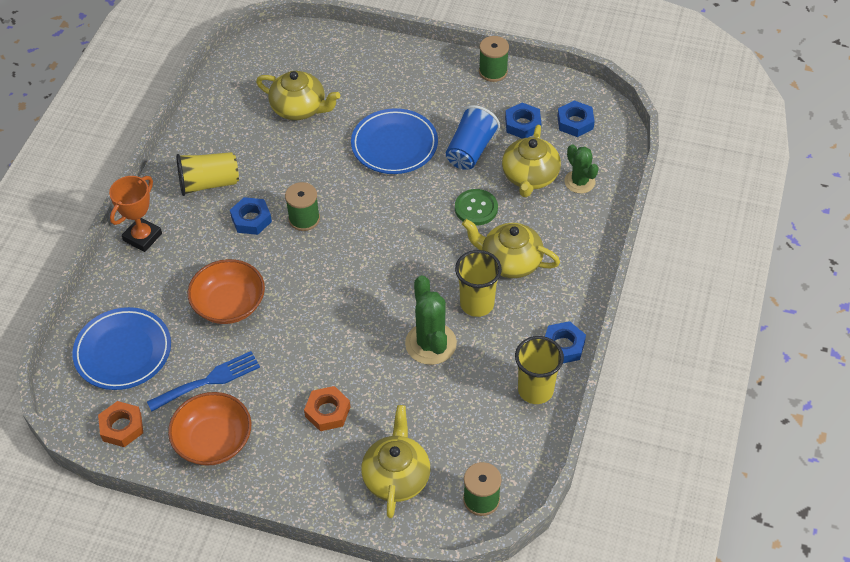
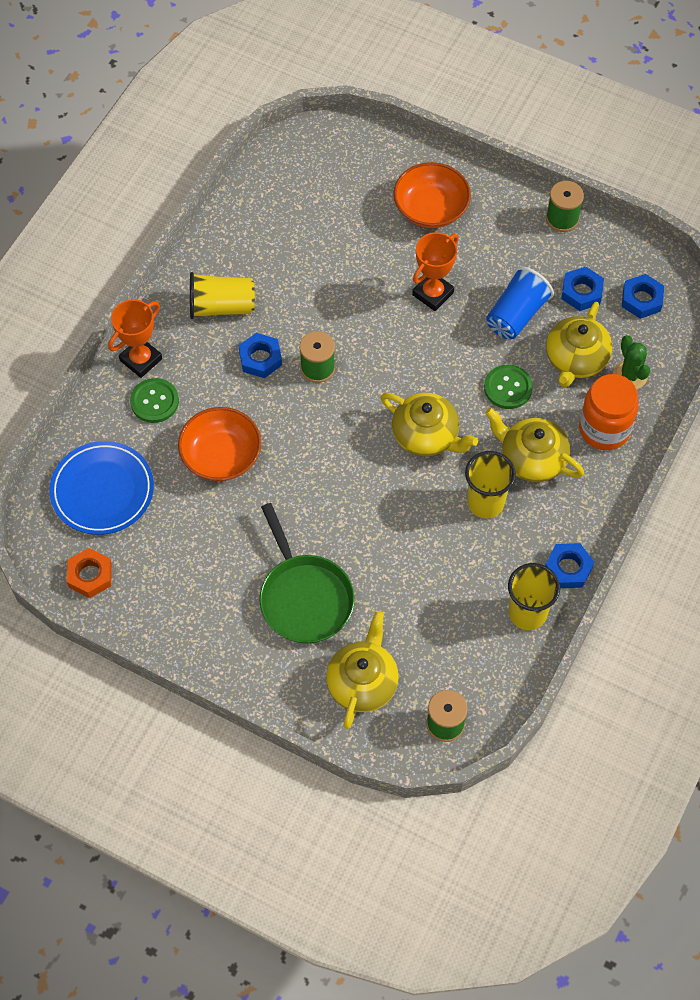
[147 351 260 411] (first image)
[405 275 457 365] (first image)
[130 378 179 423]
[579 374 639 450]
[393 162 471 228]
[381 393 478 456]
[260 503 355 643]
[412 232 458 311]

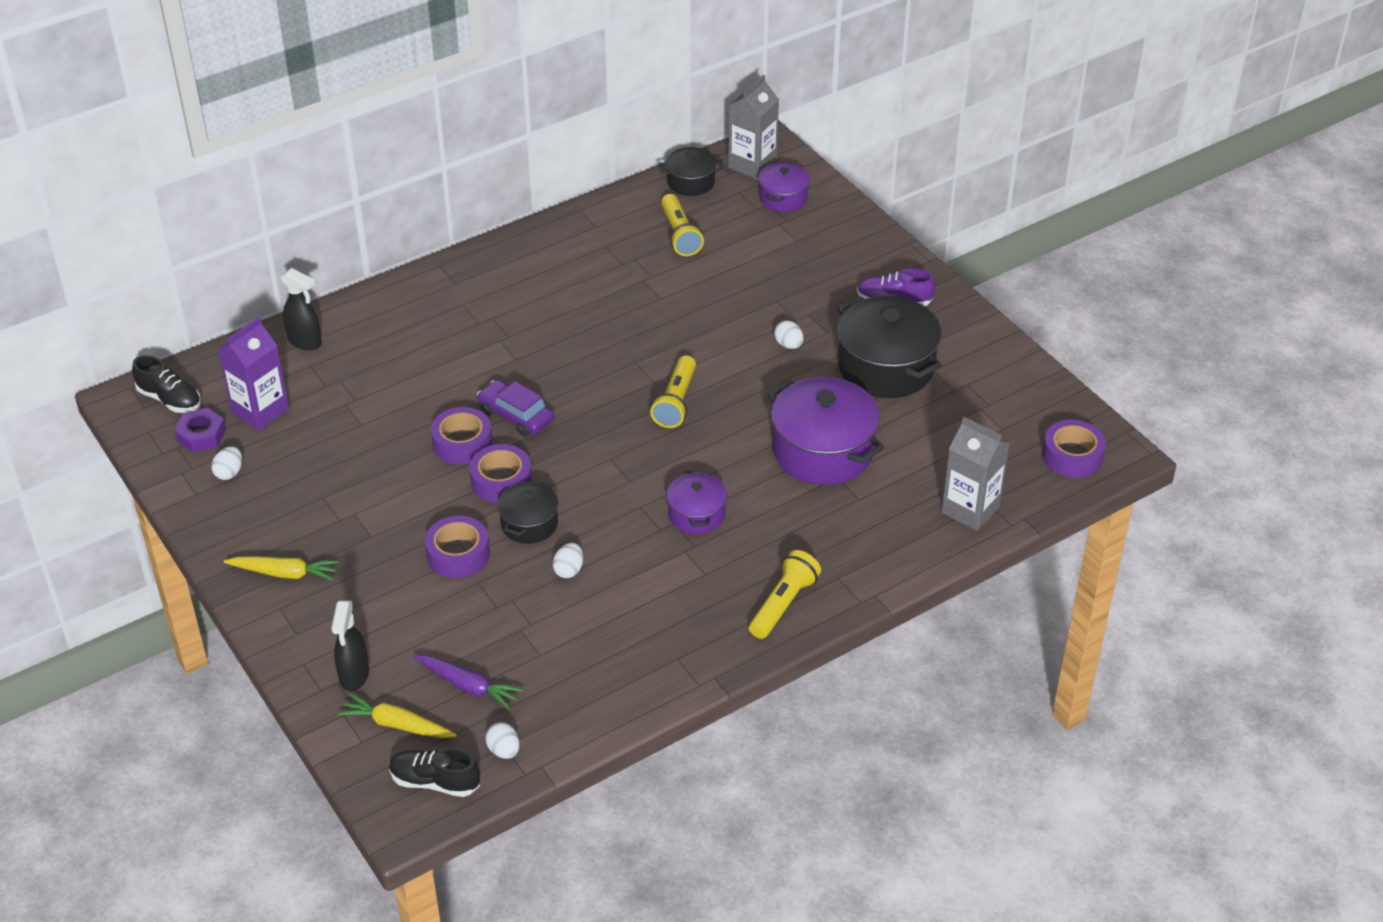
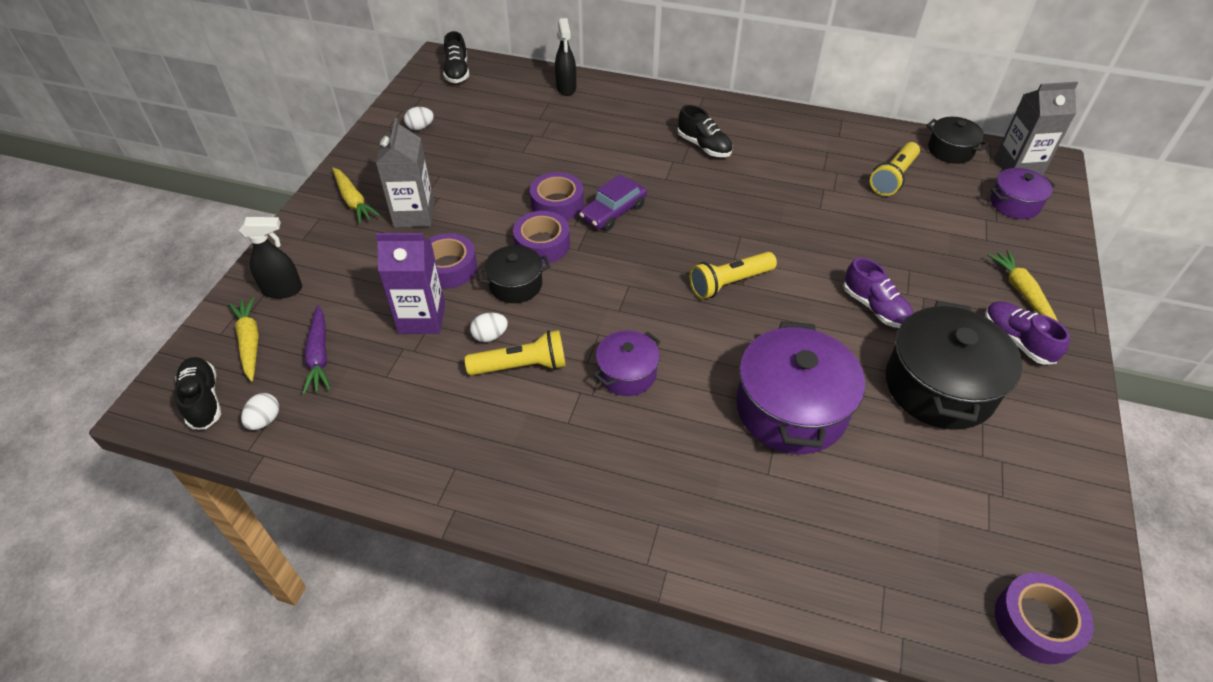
[174 408 226 452] (first image)
[677 105 733 157]
[987 250 1058 321]
[376 233 445 334]
[465 330 566 375]
[376 118 434 228]
[843 258 913 328]
[238 217 302 299]
[579 174 647 231]

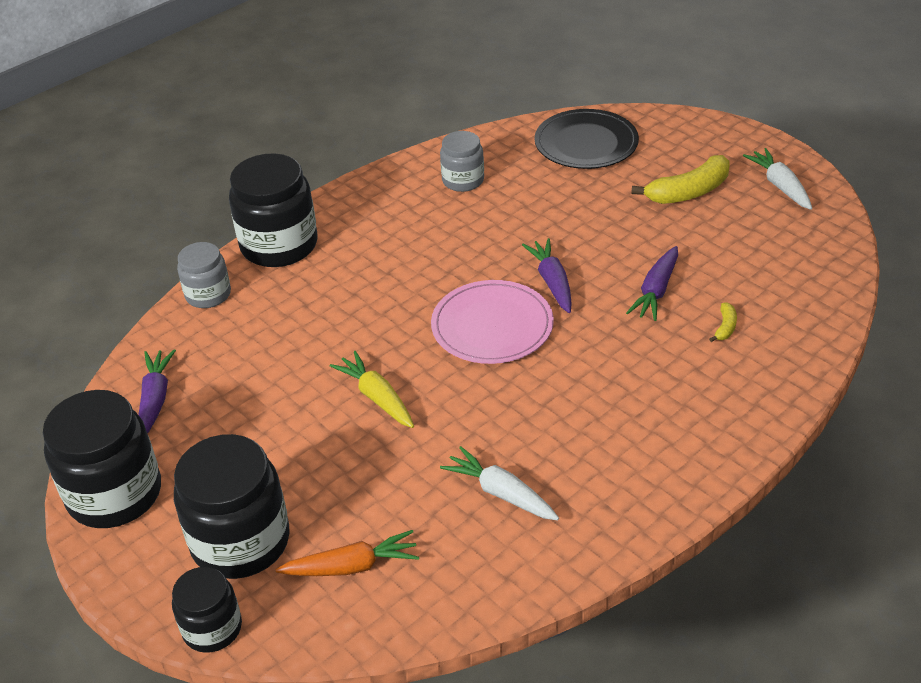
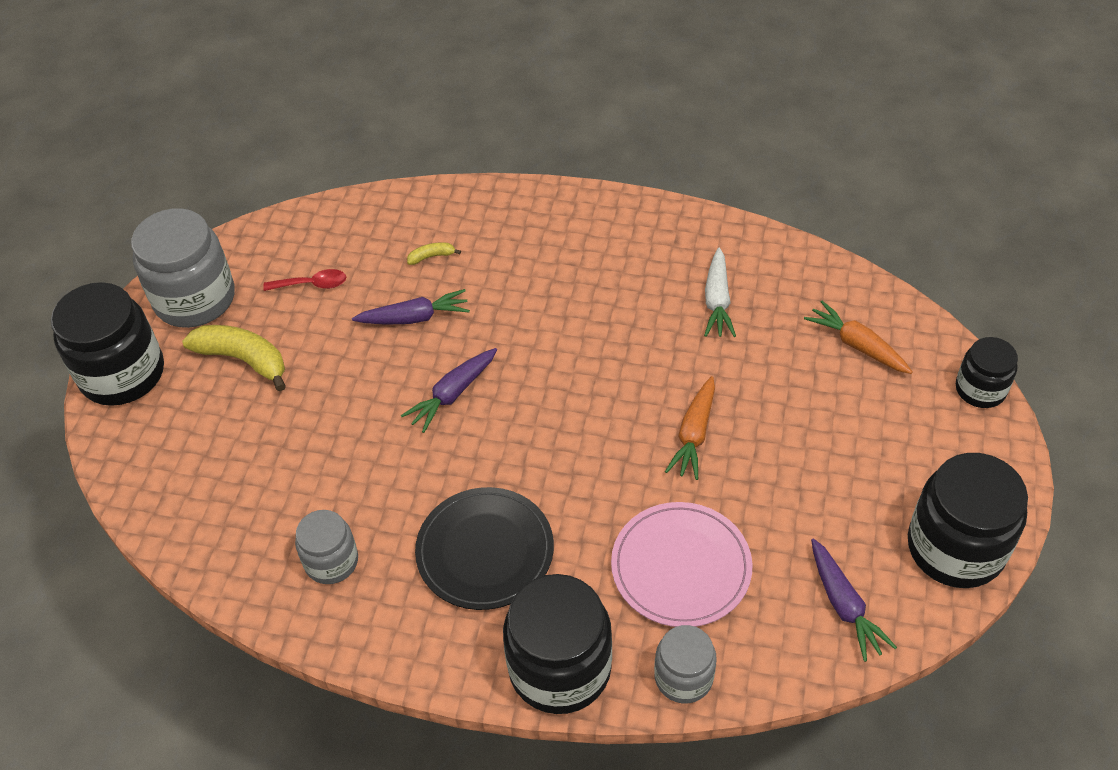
[263 269 346 291]
[51 282 164 406]
[611 502 752 627]
[415 487 554 610]
[131 208 235 328]
[665 376 715 480]
[811 539 897 662]

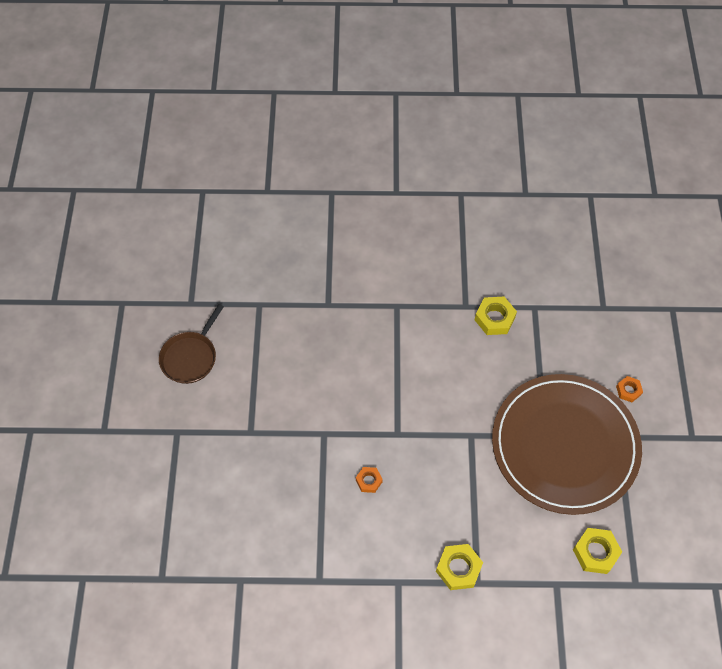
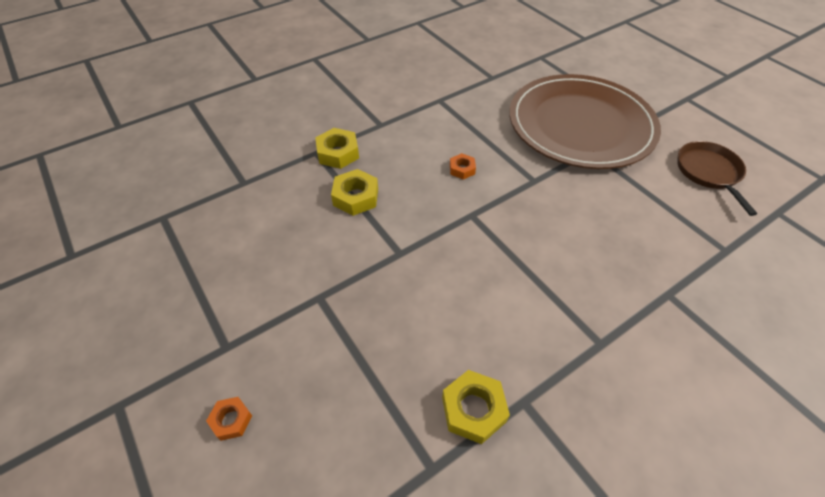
[509 74 661 169]
[331 169 378 216]

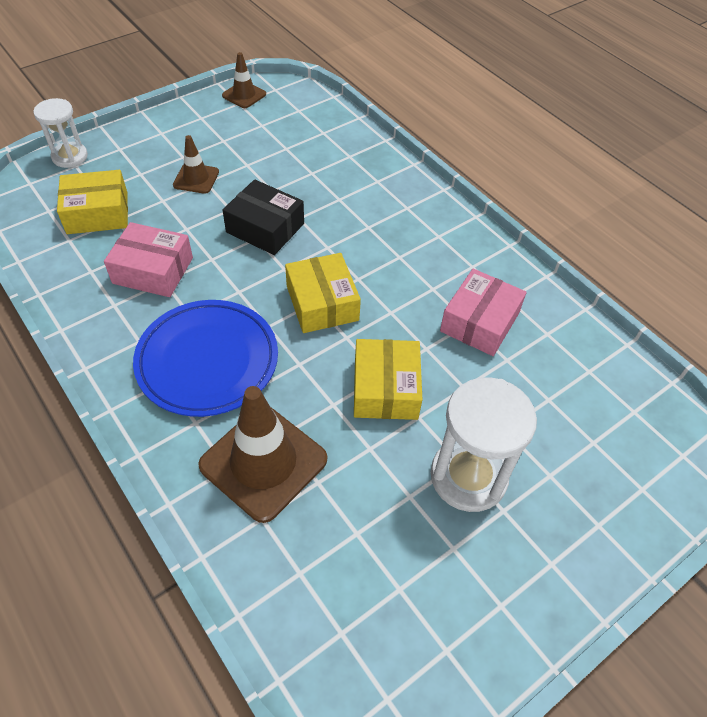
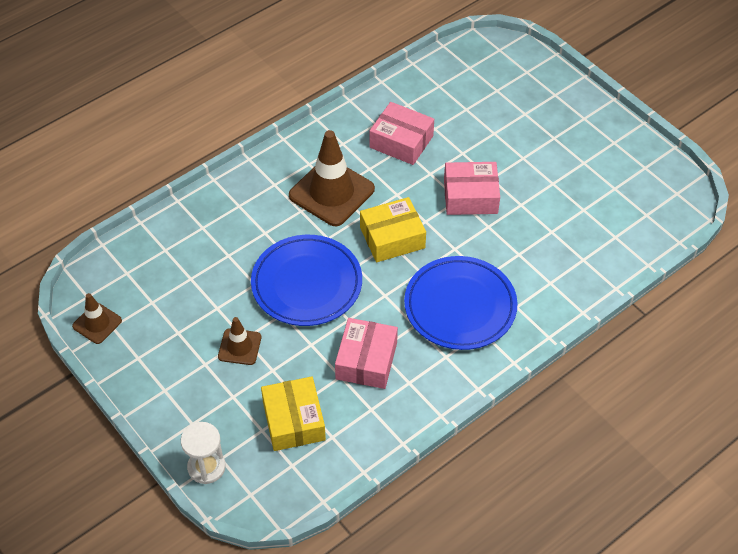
[431 377 537 512] (first image)
[289 130 375 226]
[251 235 362 326]
[444 162 500 215]

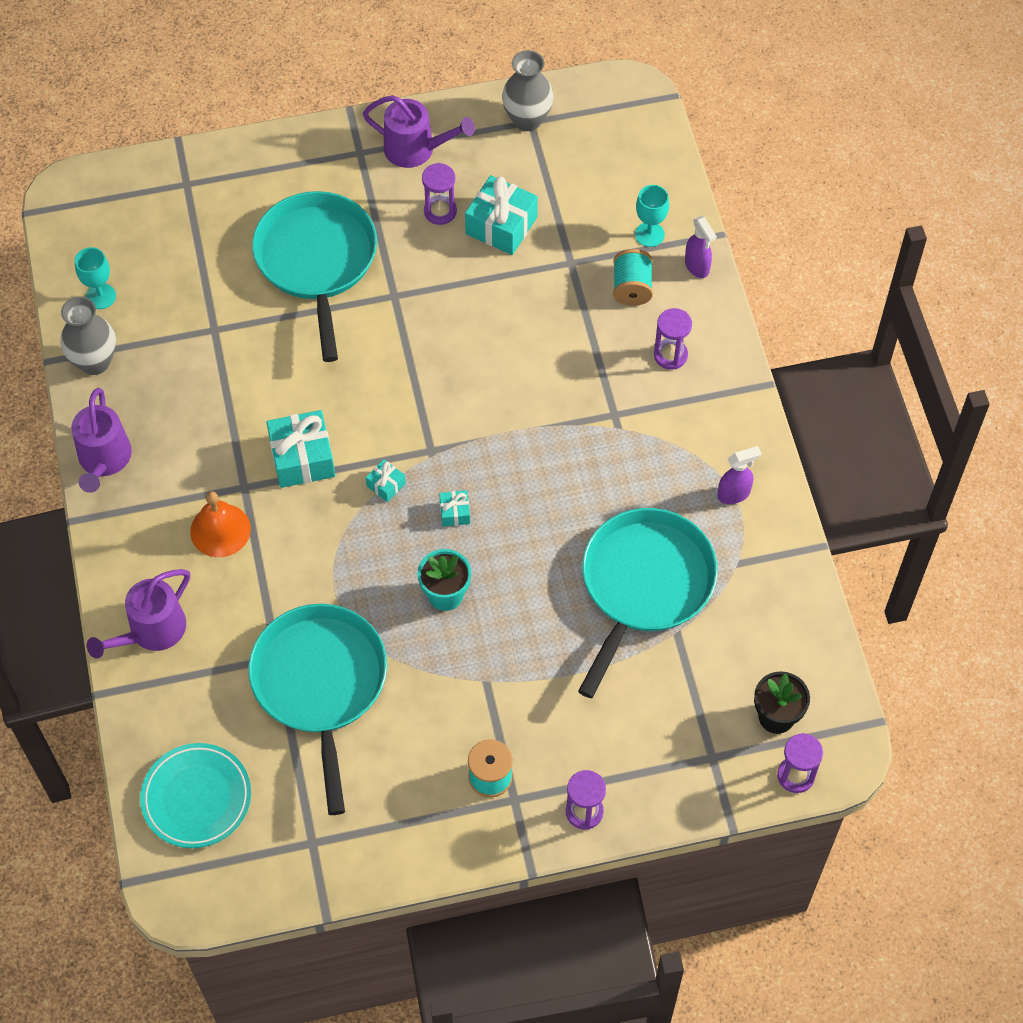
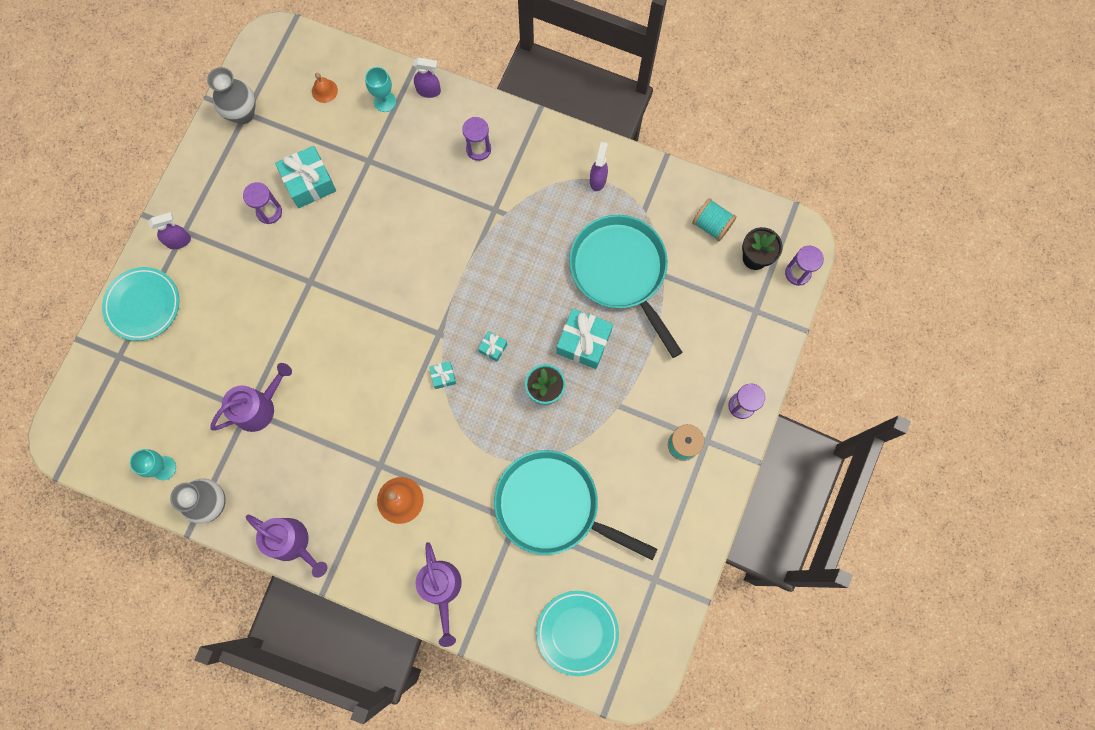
[252 191 377 362] (first image)
[102 267 179 341]
[148 212 191 249]
[312 73 338 103]
[556 308 613 369]
[210 363 292 432]
[692 198 737 241]

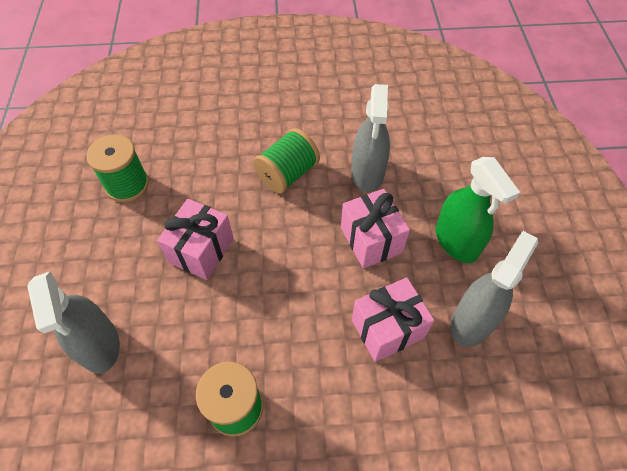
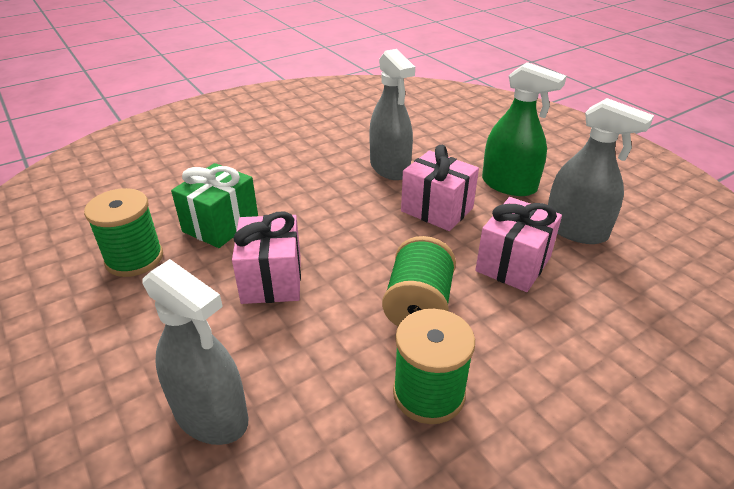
[171 163 258 248]
[382 236 456 326]
[548 98 654 244]

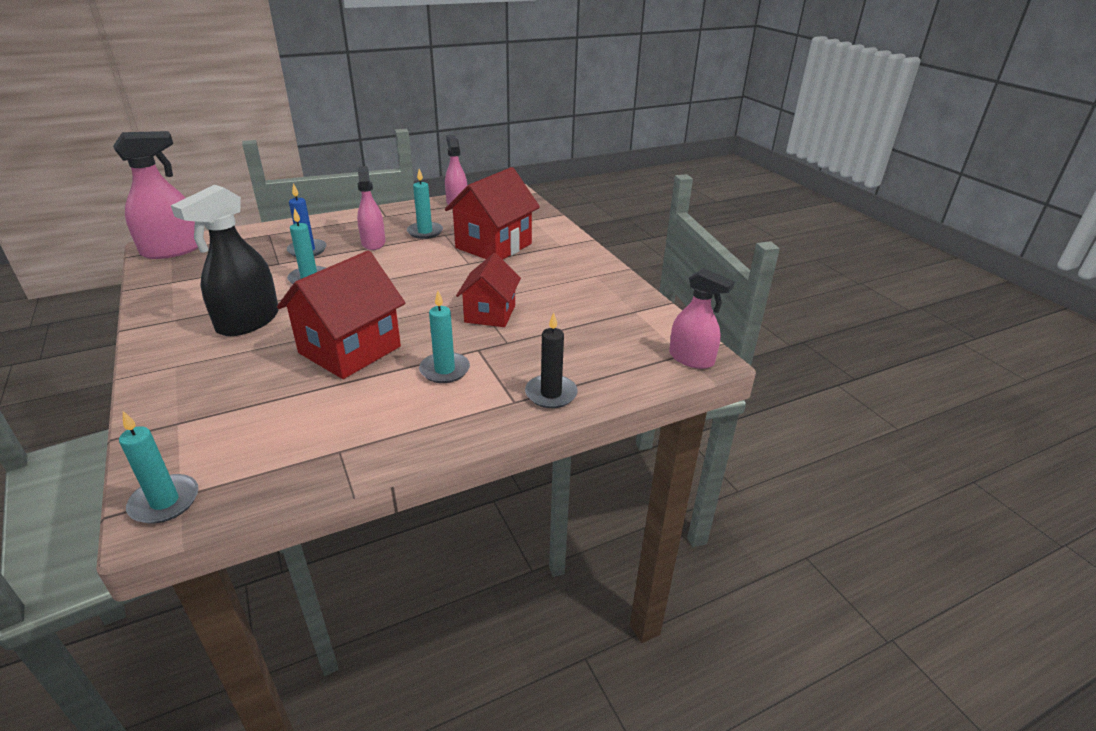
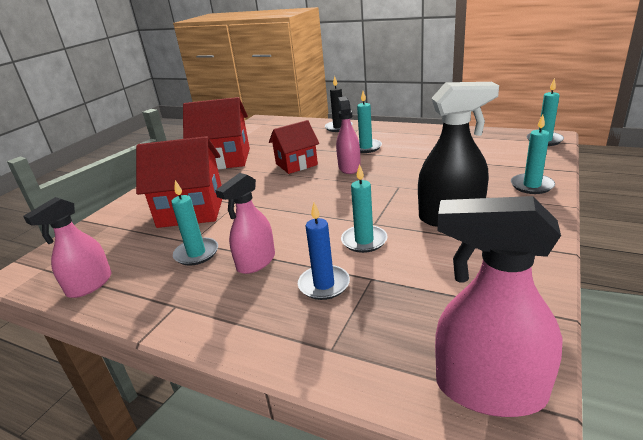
[511 114 555 194]
[183 97 250 169]
[336 96 361 174]

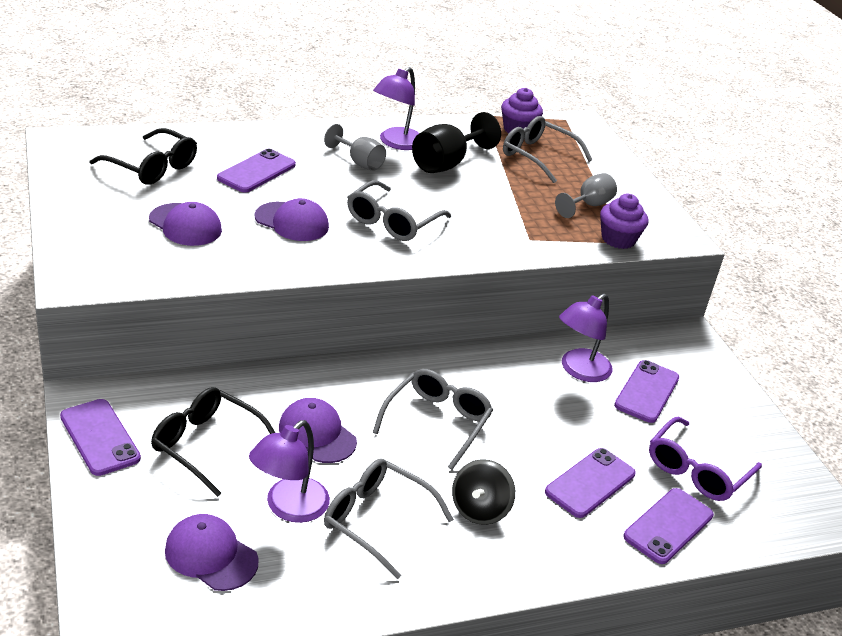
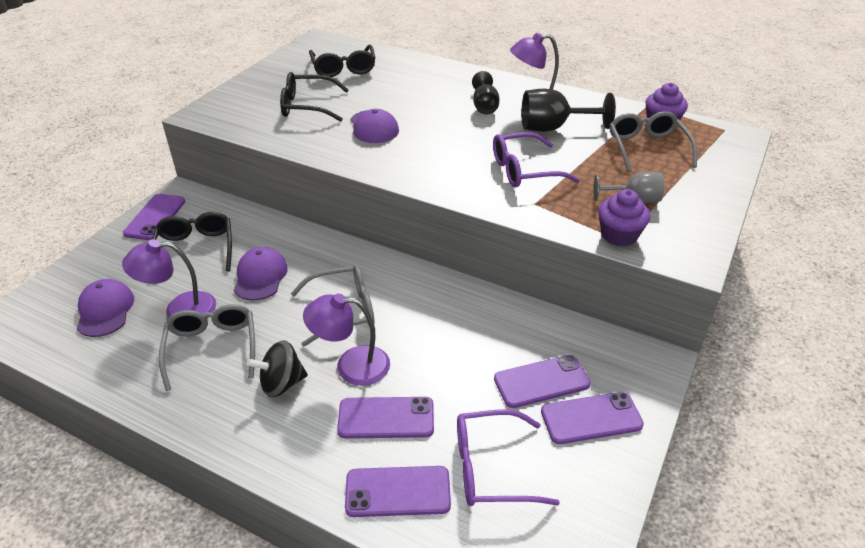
[347 180 451 241] (first image)
[493 132 580 187]
[541 392 644 444]
[303 293 390 386]
[280 72 349 122]
[472 71 499 114]

